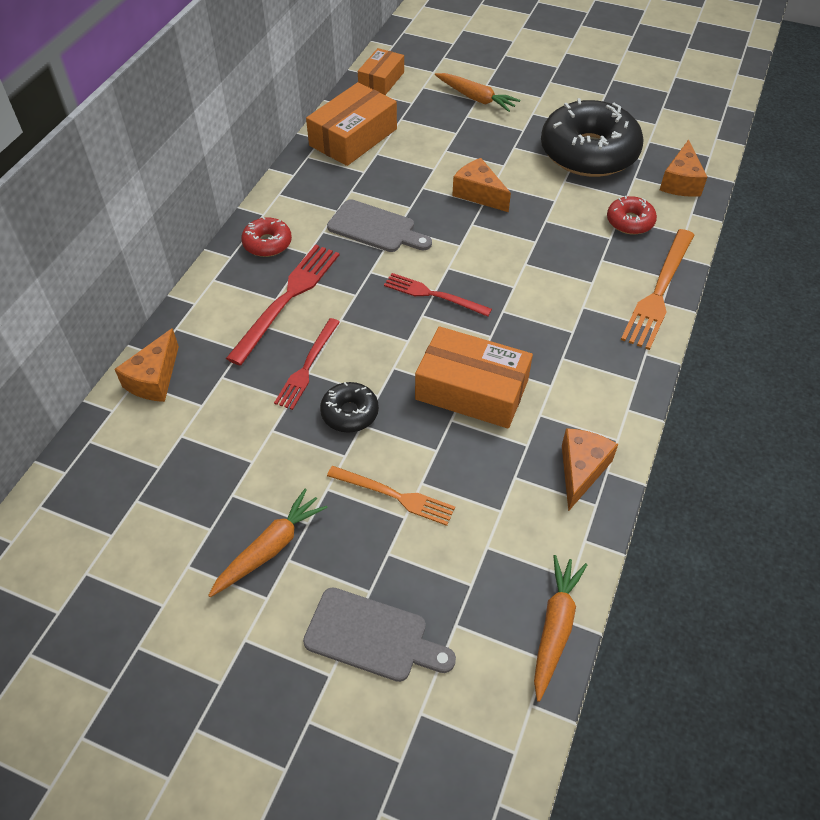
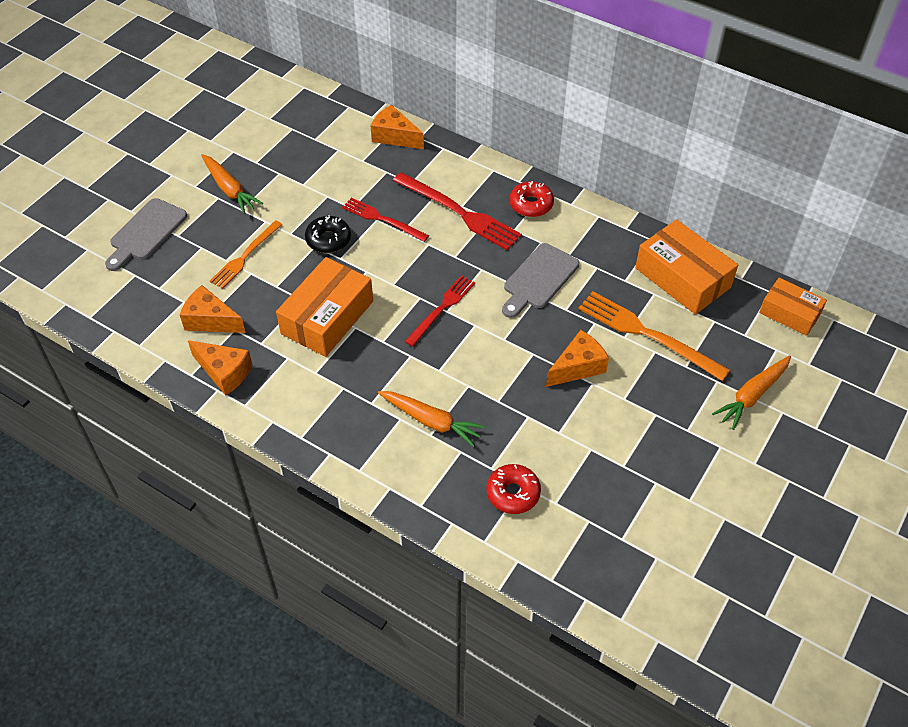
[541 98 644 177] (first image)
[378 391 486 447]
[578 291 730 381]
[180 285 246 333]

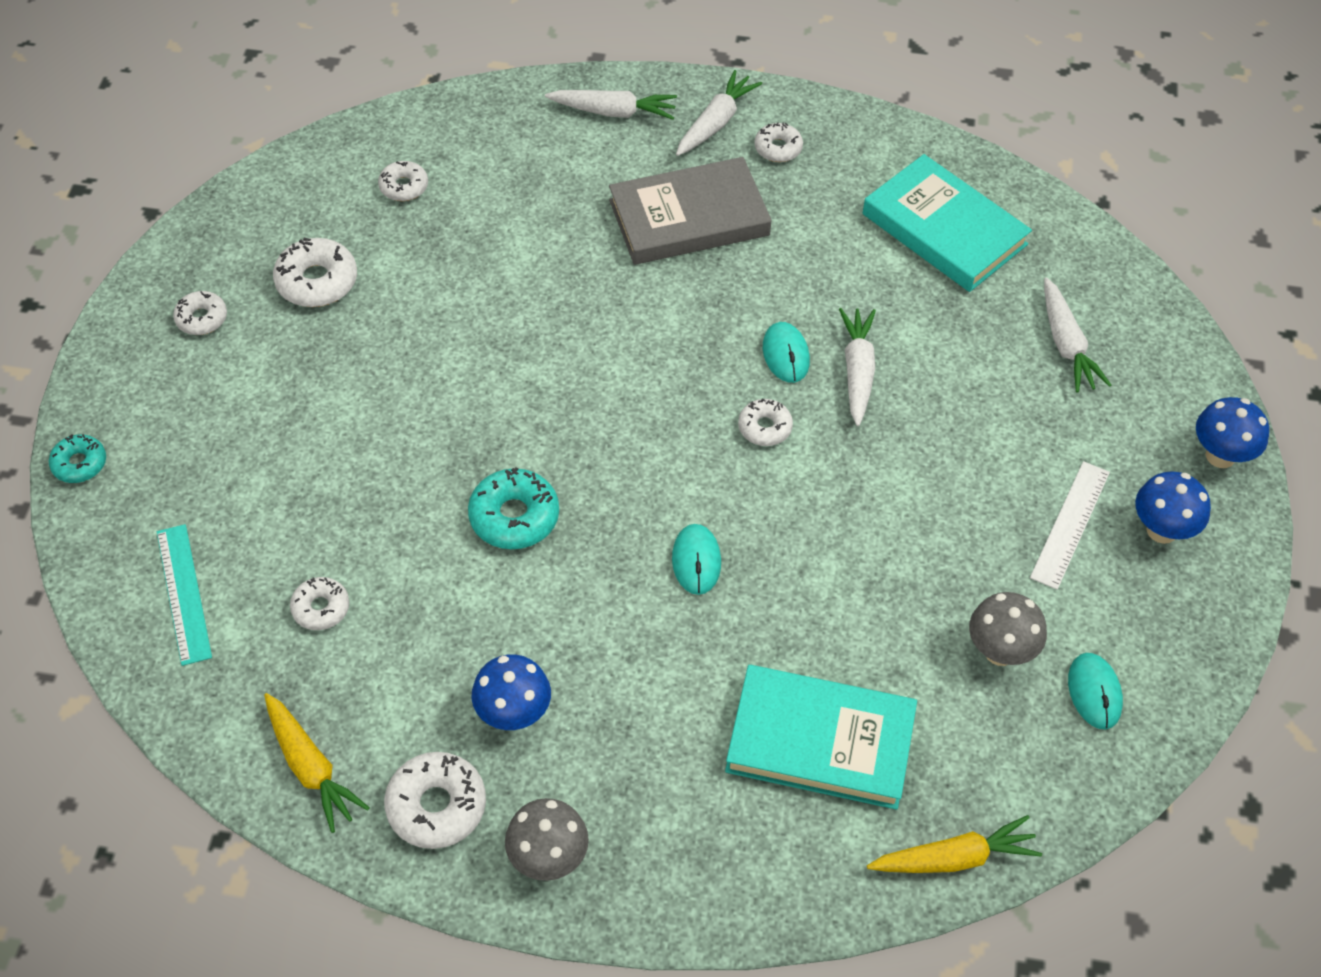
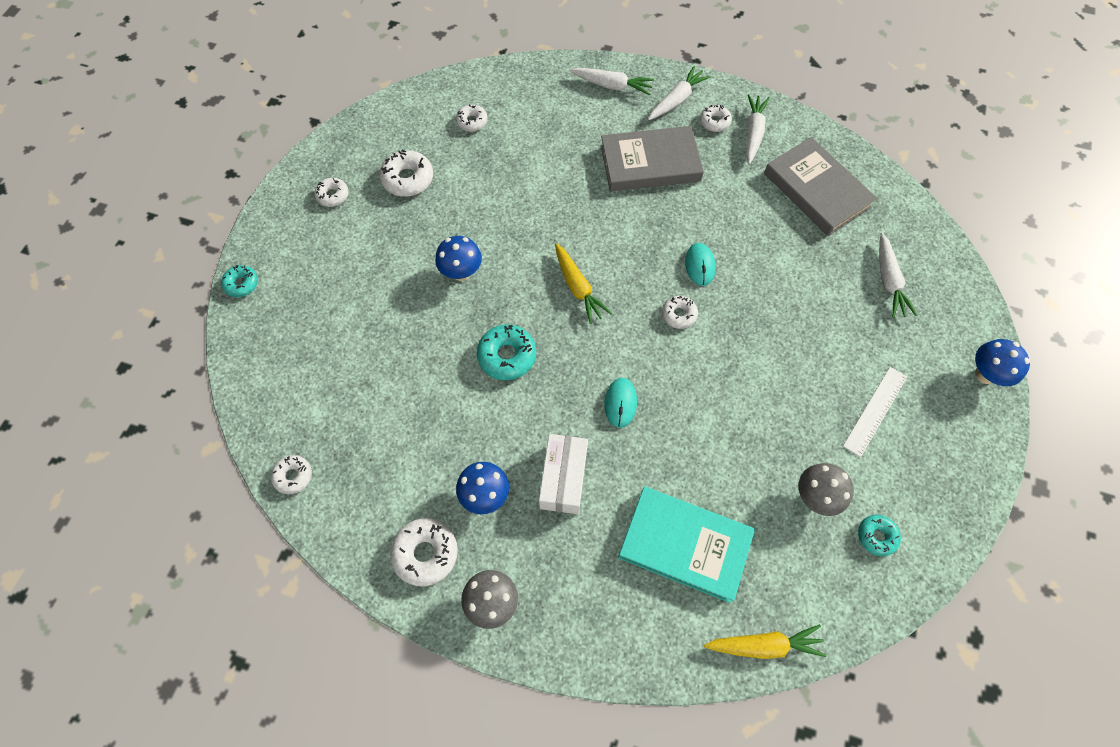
[157 524 212 666] (first image)
[539 434 588 514]
[555 243 612 324]
[271 455 312 494]
[746 94 770 164]
[435 236 482 281]
[858 515 901 556]
[764 137 877 236]

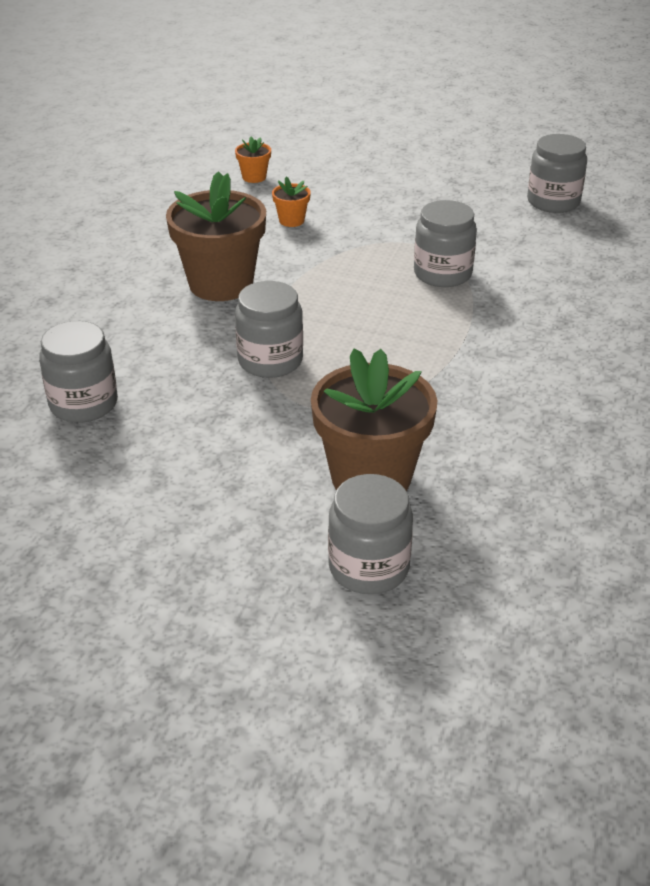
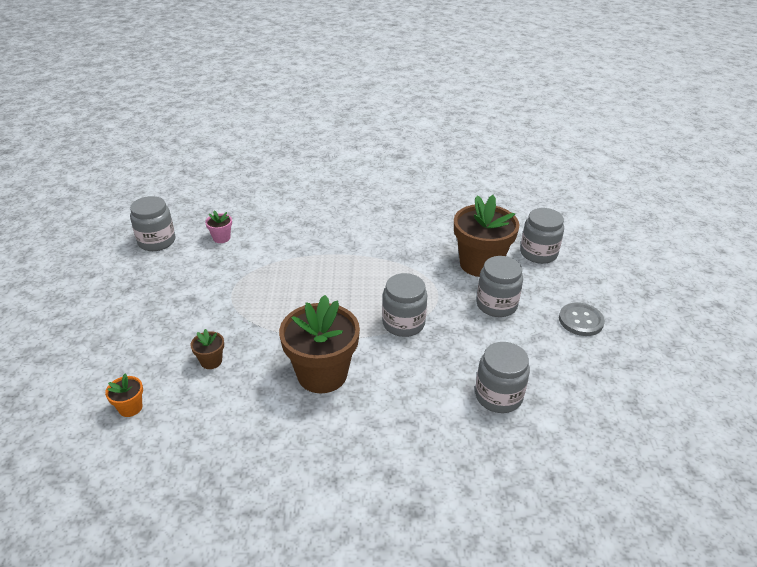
[205 210 232 243]
[559 303 605 336]
[476 256 523 317]
[191 329 224 369]

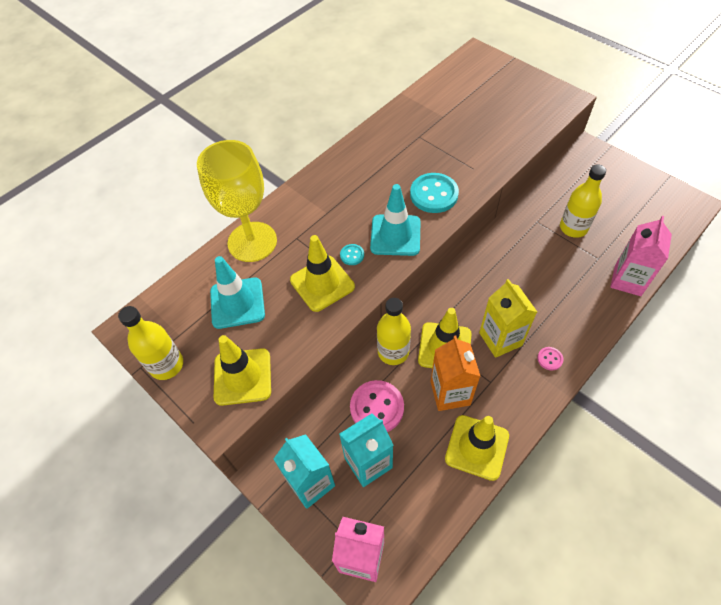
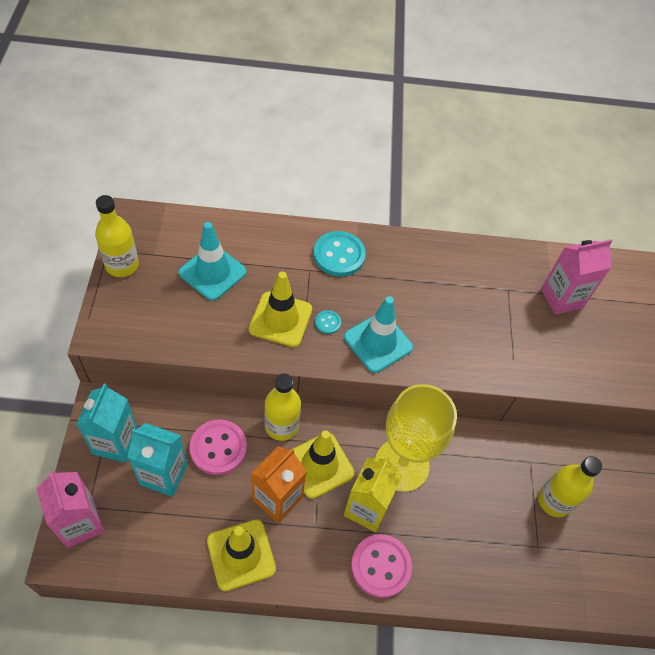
[214 335 271 406] (first image)
[375 384 457 492]
[314 231 366 277]
[541 239 613 315]
[351 534 412 598]

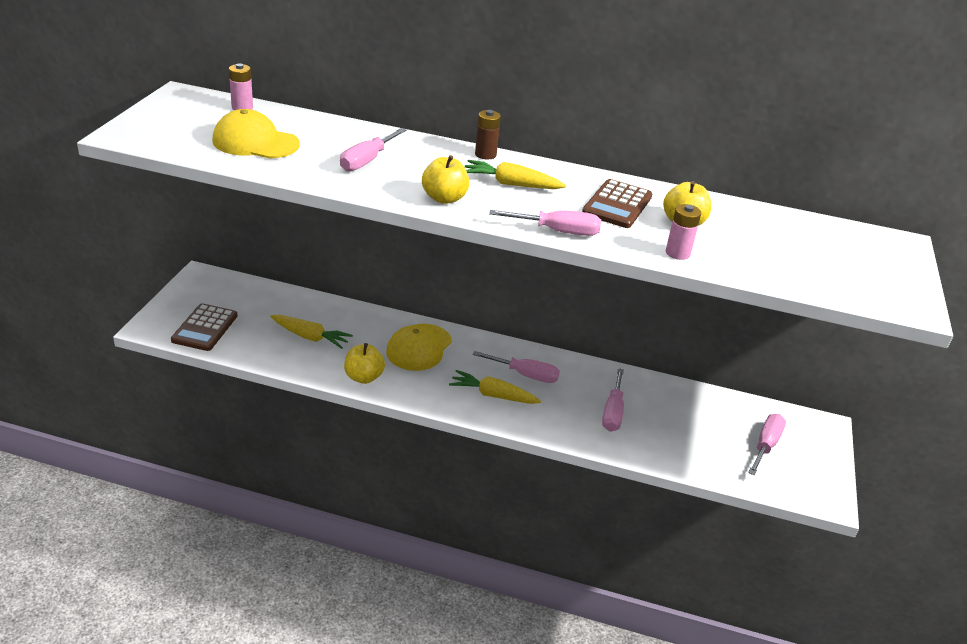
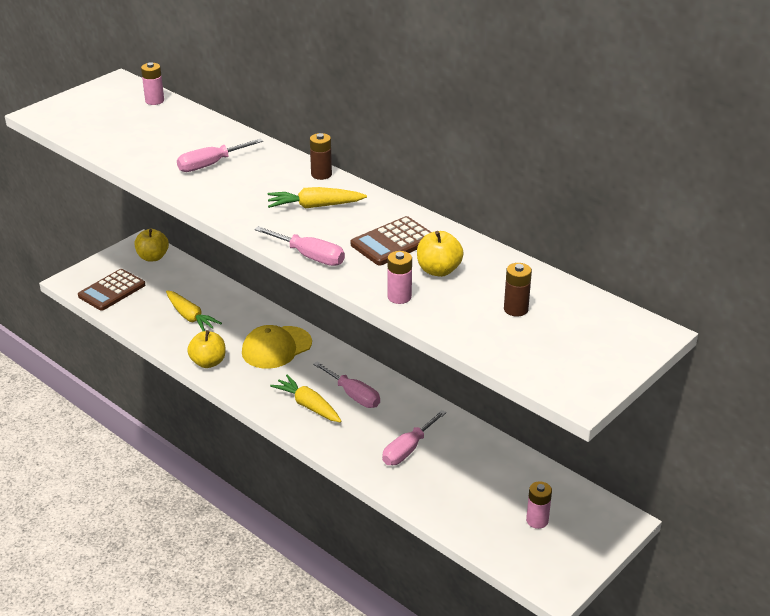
[212 109 300 159] (first image)
[504 263 532 317]
[135 229 169 261]
[526 481 552 529]
[268 187 367 209]

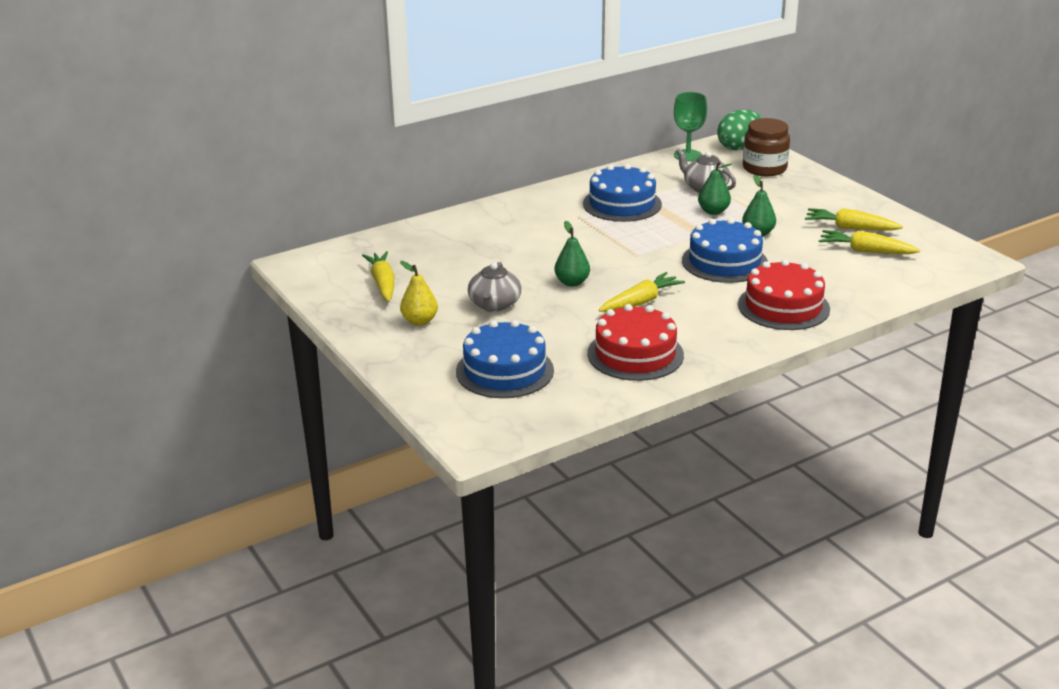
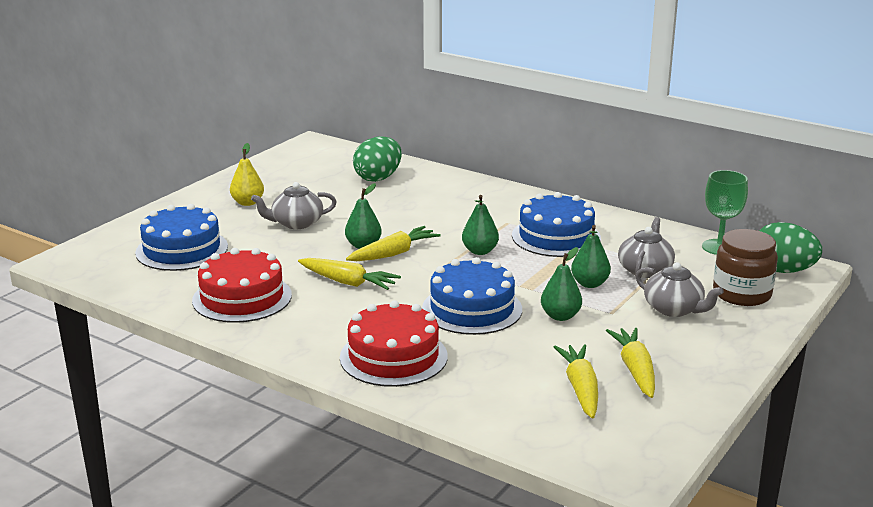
[353 136 402 182]
[462 195 499 255]
[635 262 724 317]
[346 226 441 261]

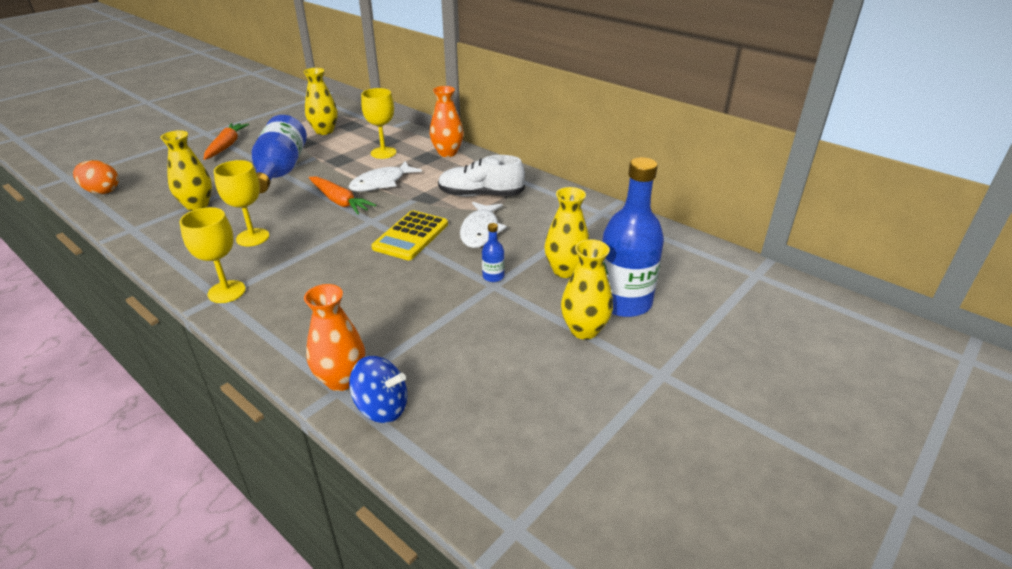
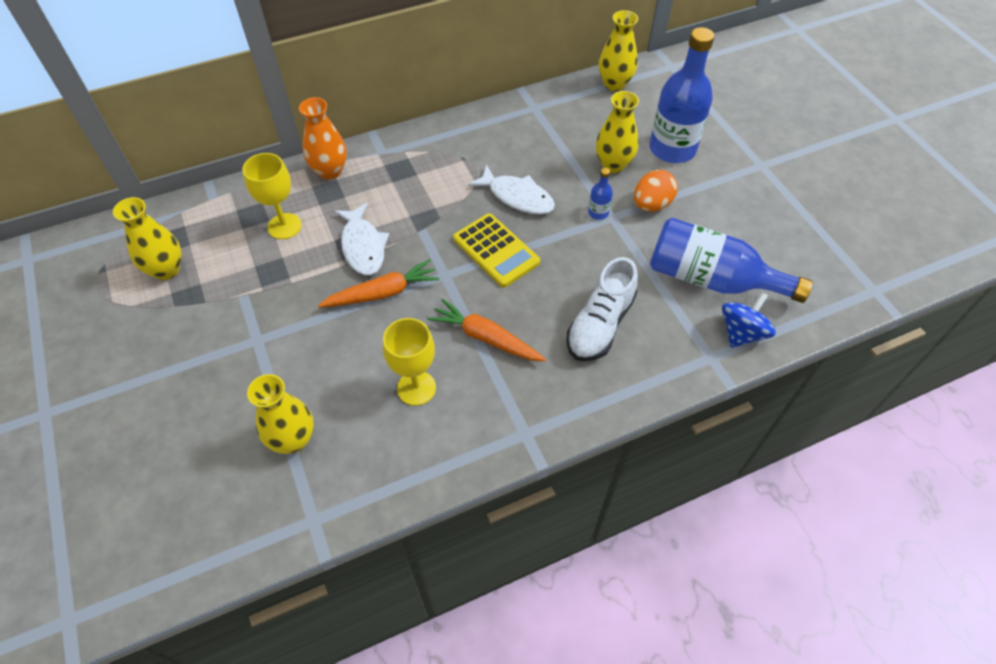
[180 207 246 303] (first image)
[304 284 365 391] (first image)
[634 170 678 212]
[428 299 546 361]
[650 218 813 303]
[567 257 638 361]
[599 10 638 91]

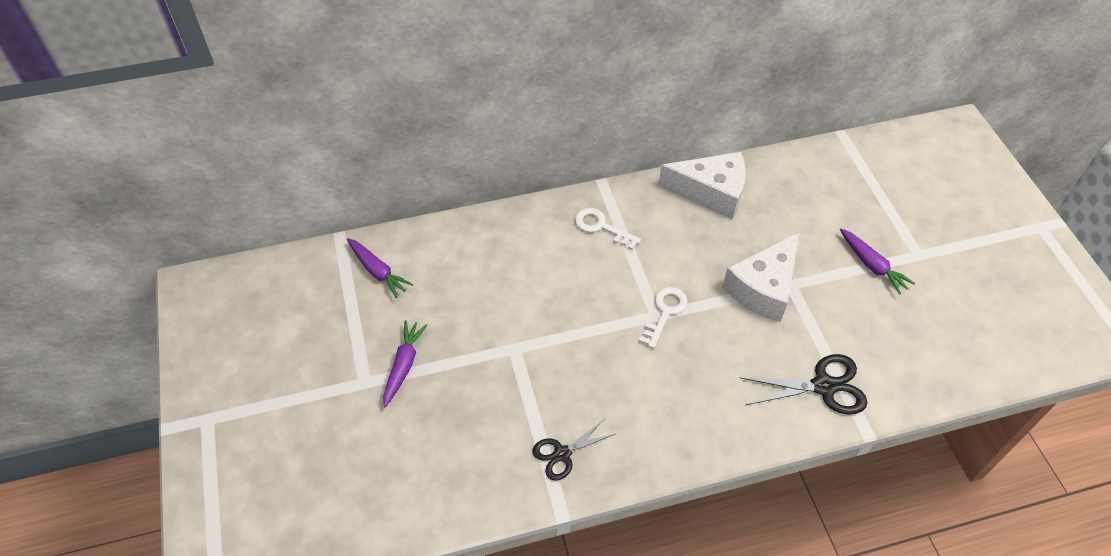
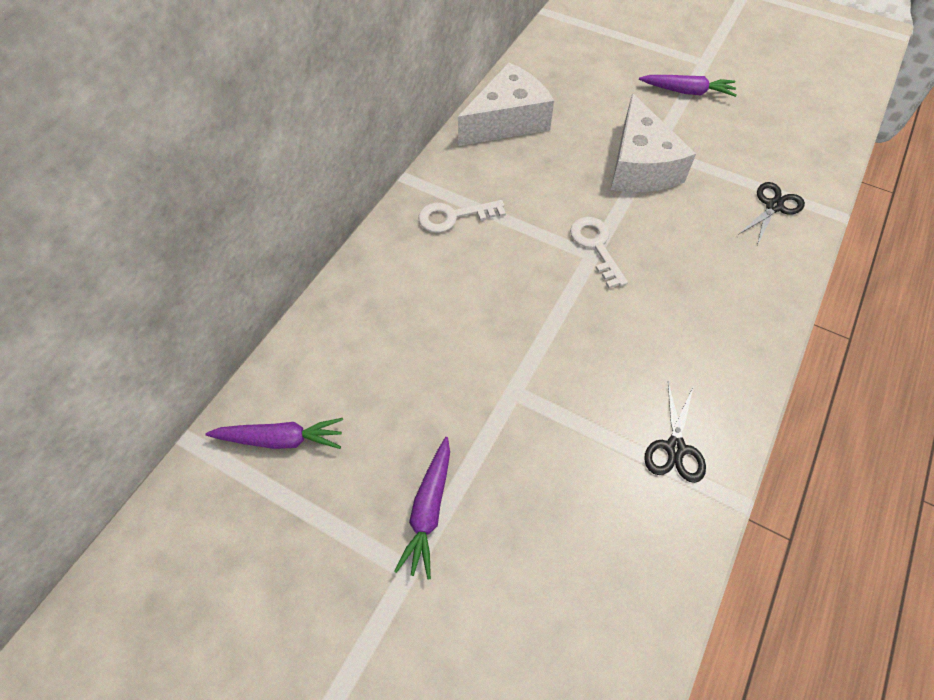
[394 437 450 580]
[738 182 805 246]

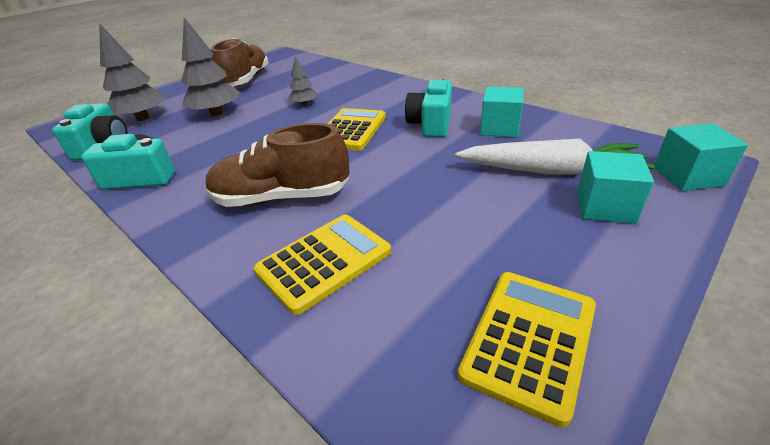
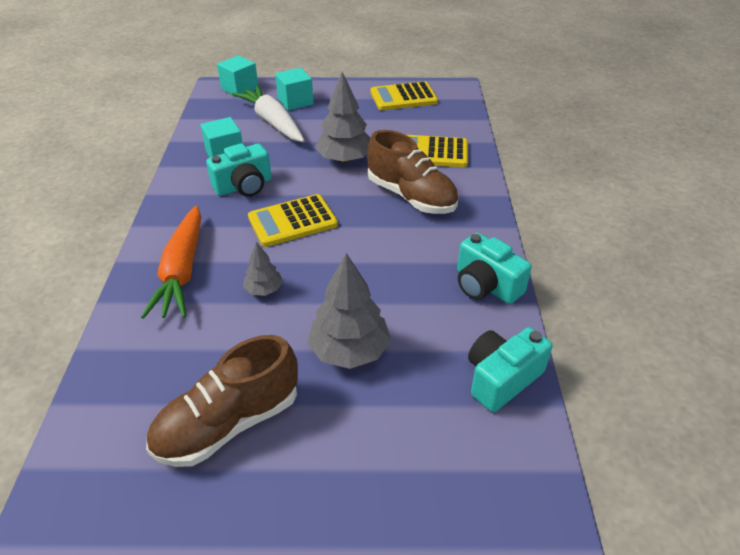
[141 206 201 319]
[315 72 371 163]

